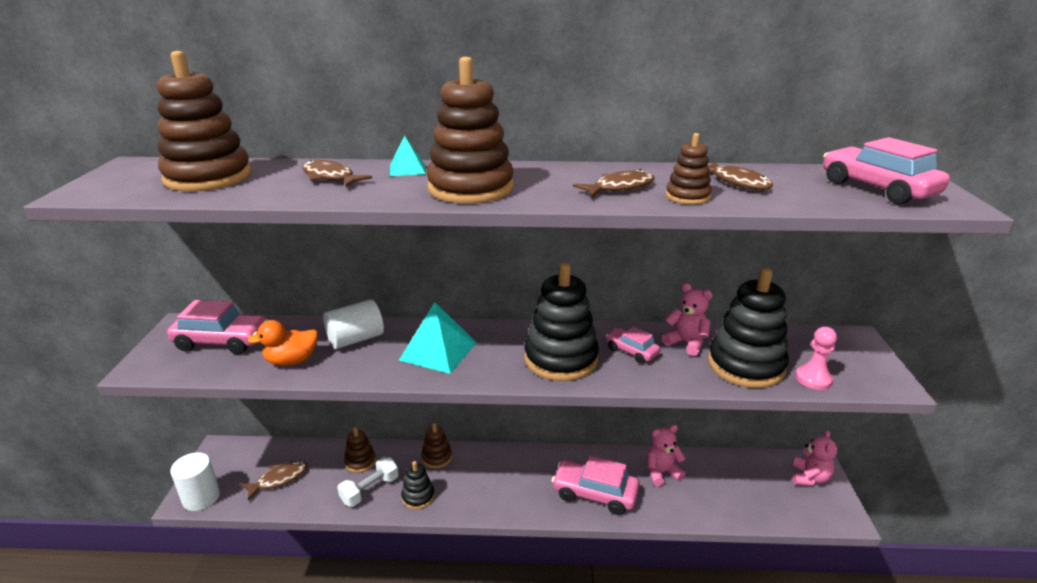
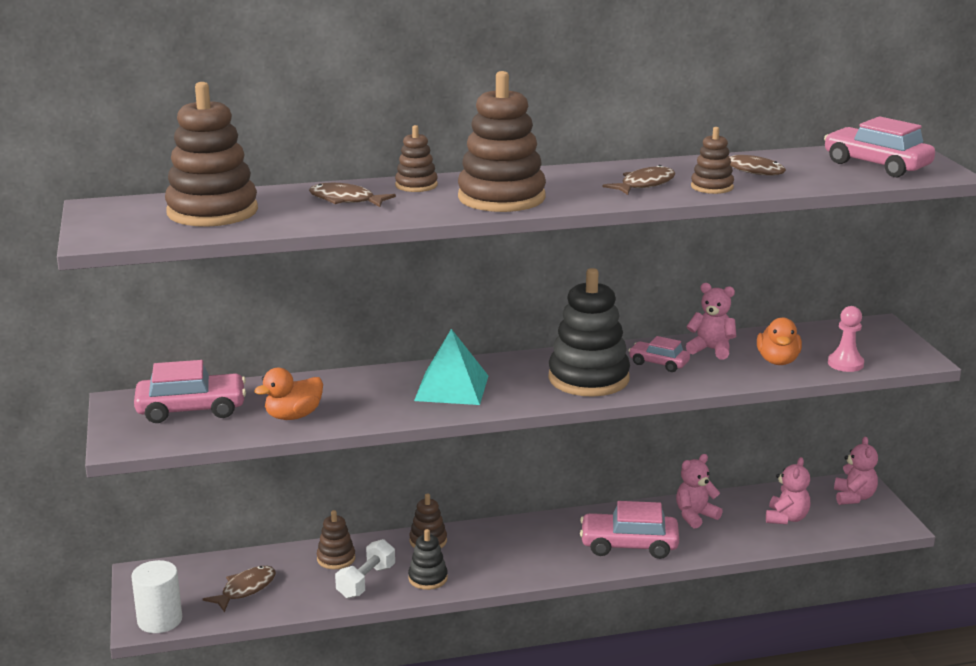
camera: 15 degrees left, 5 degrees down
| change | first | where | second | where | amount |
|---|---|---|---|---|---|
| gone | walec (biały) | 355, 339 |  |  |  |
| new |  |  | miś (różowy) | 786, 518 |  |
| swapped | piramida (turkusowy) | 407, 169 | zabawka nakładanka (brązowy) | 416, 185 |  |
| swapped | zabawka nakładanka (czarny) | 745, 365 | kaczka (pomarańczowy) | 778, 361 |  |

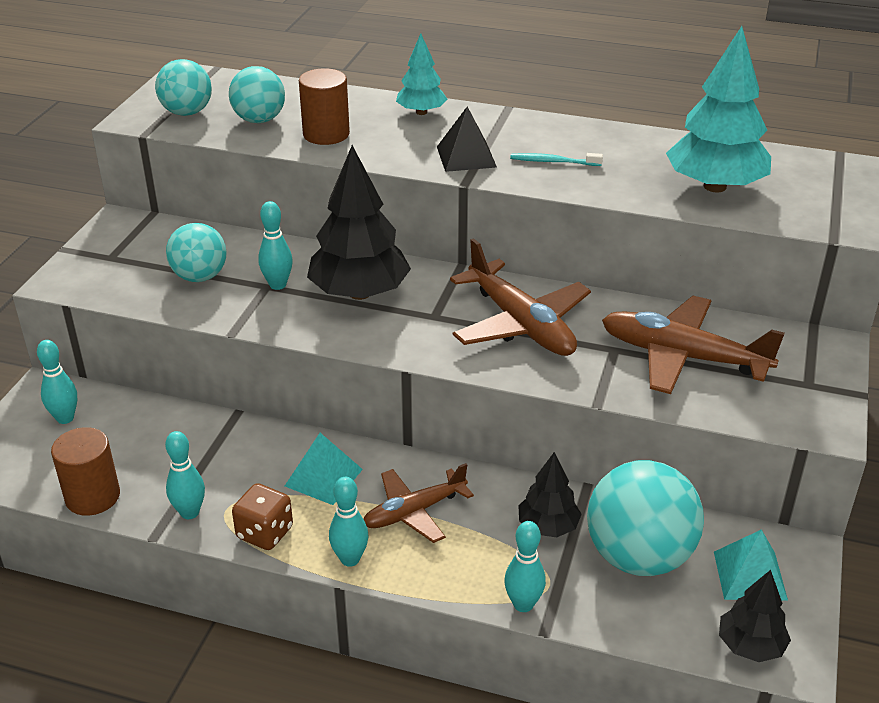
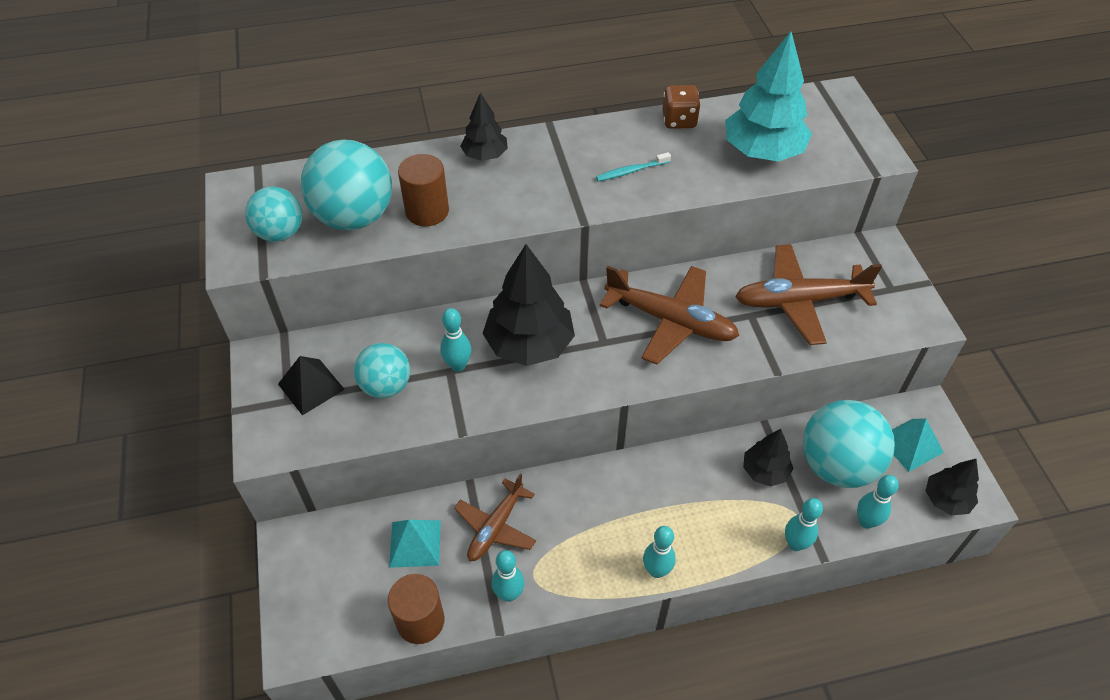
camera: 30 degrees left, 15 degrees up
| change | first | where | second | where | amount |
|---|---|---|---|---|---|
| shifted | kręgiel (turkusowy) | 65, 418 |  | 866, 521 |  |
| shifted | kostka do gry (brązowy) | 265, 533 |  | 679, 120 |  |
| shifted | piramida (turkusowy) | 323, 477 |  | 415, 543 |  |
| shifted | samolot (brązowy) | 414, 512 |  | 496, 527 |  |
| shifted | piramida (czarny) | 466, 156 |  | 311, 386 |  |
| repainted | drzewko (turkusowy) | 421, 112 | drzewko (czarny) | 485, 155 |  |
| scaled | piłka (turkusowy) | 259, 120 |  | 354, 217 | x1.63 |

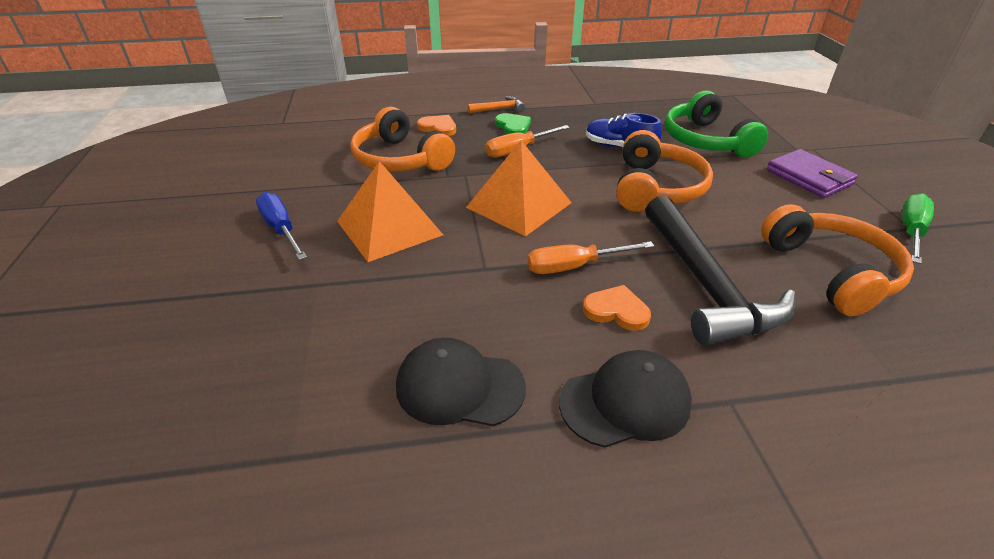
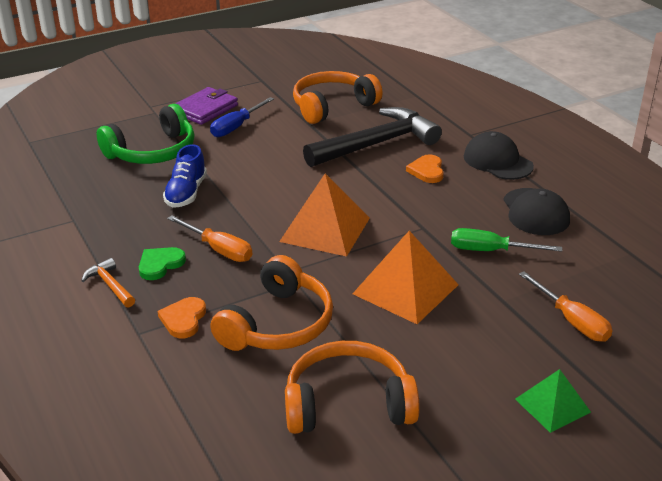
camera: 110 degrees left, 5 degrees down
| change | first | where | second | where | amount |
|---|---|---|---|---|---|
| new |  |  | piramida (zielony) | 552, 405 |  |
| shifted | śrubokręt (niebieski) | 281, 229 |  | 236, 127 |  |
| shifted | śrubokręt (pomarańczowy) | 574, 266 |  | 572, 321 |  |
| shifted | słuchawki (pomarańczowy) | 656, 188 |  | 348, 403 |  |
| shifted | śrubokręt (zielony) | 911, 231 |  | 490, 251 |  |

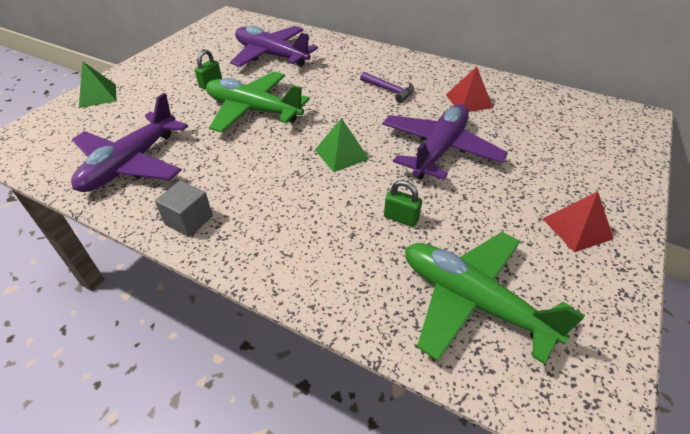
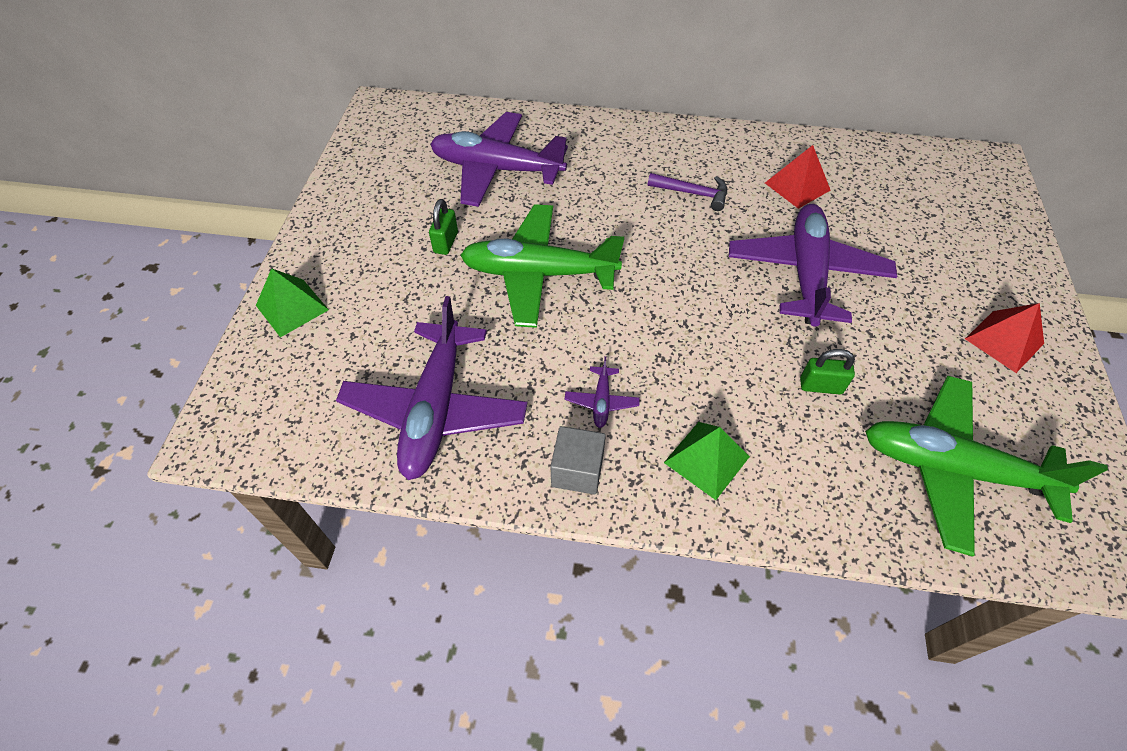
camera: 20 degrees left, 10 degrees up
| change | first | where | second | where | amount |
|---|---|---|---|---|---|
| new |  |  | samolot (fioletowy) | 601, 401 |  |
| shifted | piramida (zielony) | 341, 154 |  | 706, 459 |  |

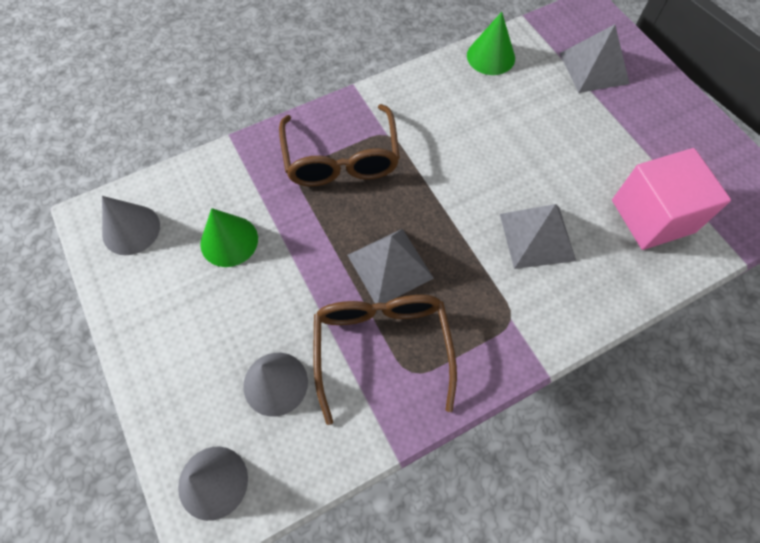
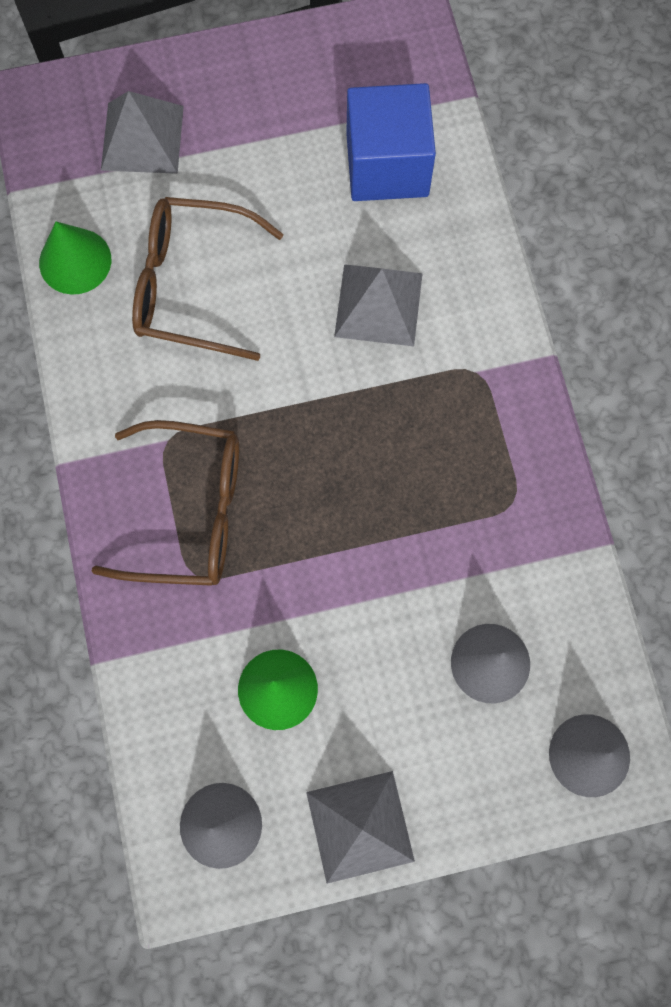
camera: 75 degrees left, 10 degrees up
| change | first | where | second | where | amount |
|---|---|---|---|---|---|
| shifted | okulary (brązowy) | 382, 347 |  | 191, 285 |  |
| shifted | piramida (szary) | 390, 266 |  | 360, 826 |  |
| repainted | sześcian (różowy) | 652, 216 | sześcian (niebieski) | 387, 165 |  |

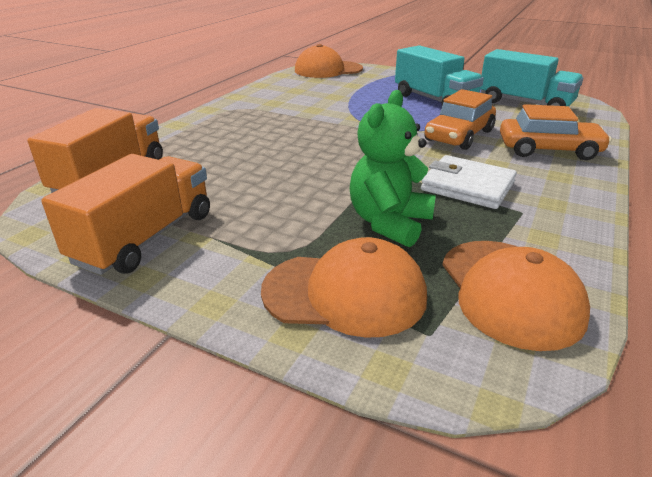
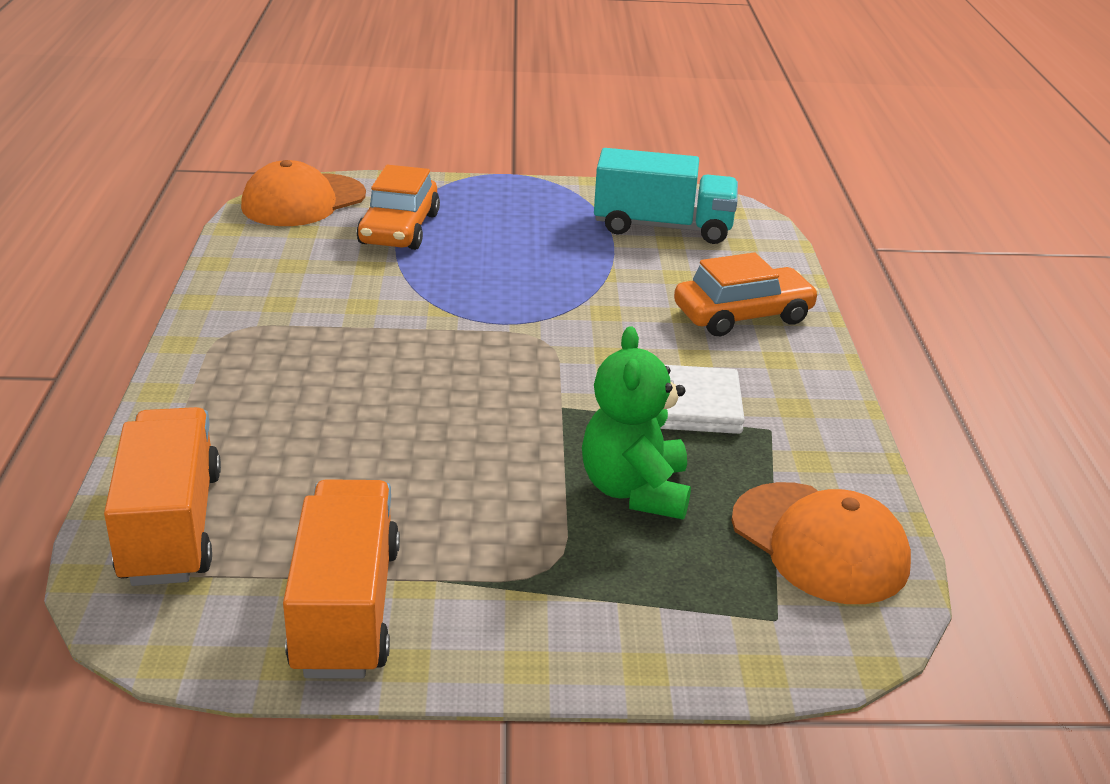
camera: 30 degrees left, 0 degrees up
| change | first | where | second | where | amount |
|---|---|---|---|---|---|
| gone | czapka (pomarańczowy) | 345, 293 |  |  |  |
| gone | ciężarówka (turkusowy) | 434, 100 |  |  |  |
| shifted | samochód (pomarańczowy) | 459, 136 |  | 399, 229 |  |

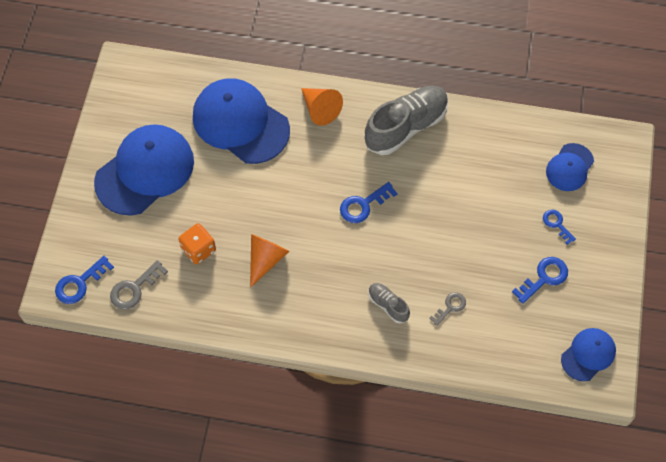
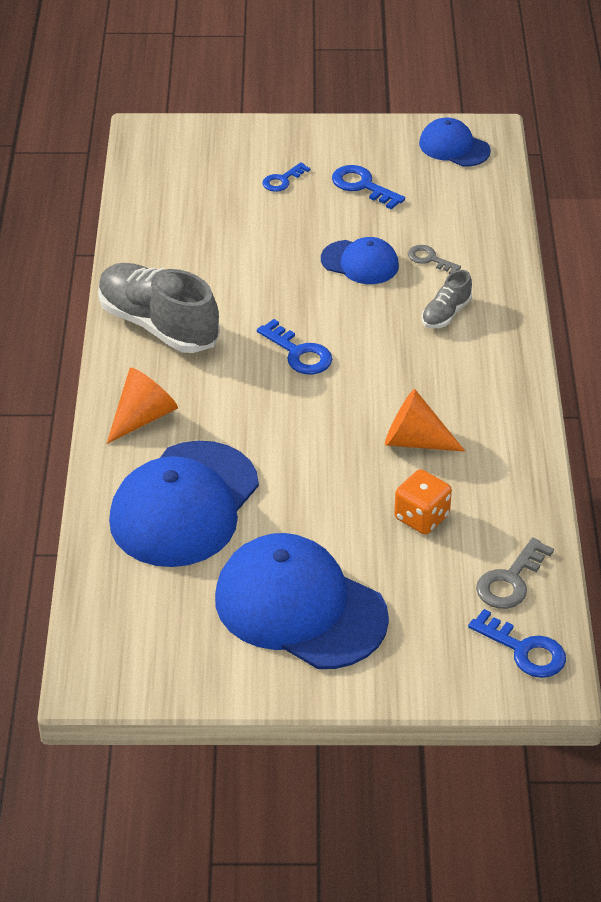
camera: 100 degrees left, 20 degrees down
| change | first | where | second | where | amount |
|---|---|---|---|---|---|
| shifted | czapka (niebieski) | 569, 167 |  | 360, 262 |  |
| rotated | klucz (szary) | 134, 288 |  | 510, 580 | 90 degrees clockwise |

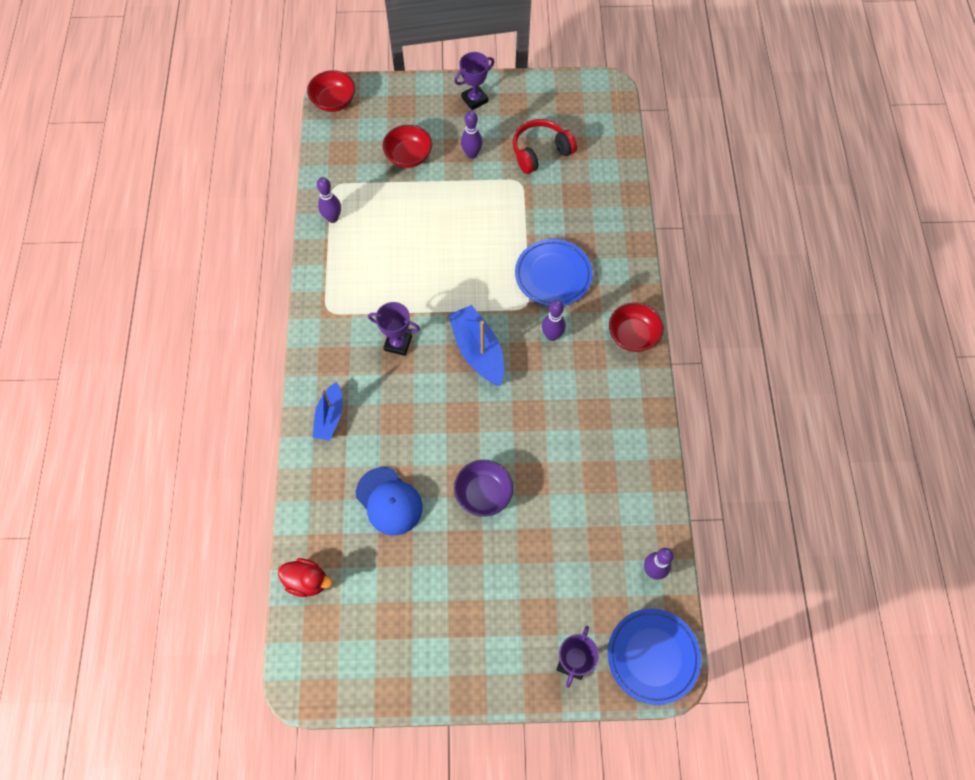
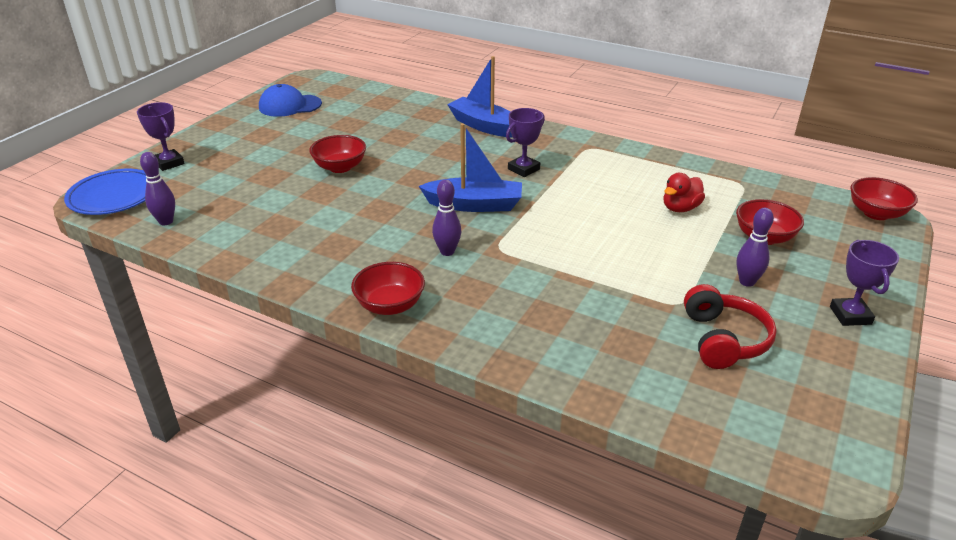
camera: 120 degrees right, 30 degrees down
| change | first | where | second | where | amount |
|---|---|---|---|---|---|
| gone | kręgiel (fioletowy) | 332, 218 |  |  |  |
| gone | talerz (niebieski) | 553, 275 |  |  |  |
| shifted | kaczka (czerwony) | 307, 581 |  | 680, 208 |  |
| shifted | czapka (niebieski) | 389, 501 |  | 290, 106 |  |
| repainted | miska (fioletowy) | 483, 494 | miska (czerwony) | 340, 167 |  |
| scaled | łódka (niebieski) | 330, 417 |  | 484, 126 | x1.53 |

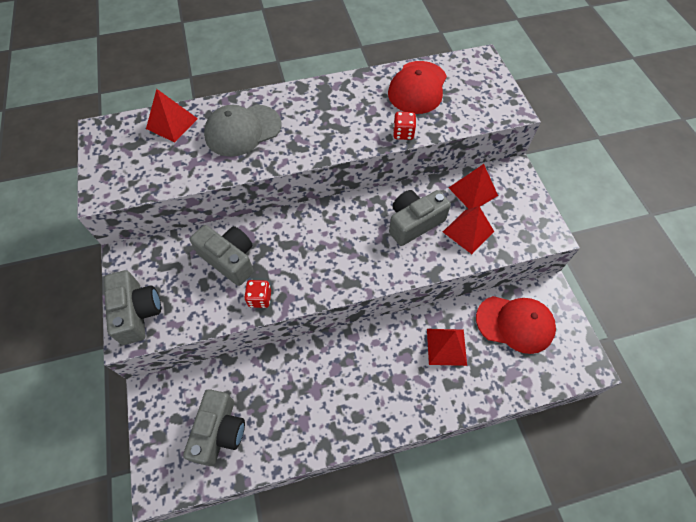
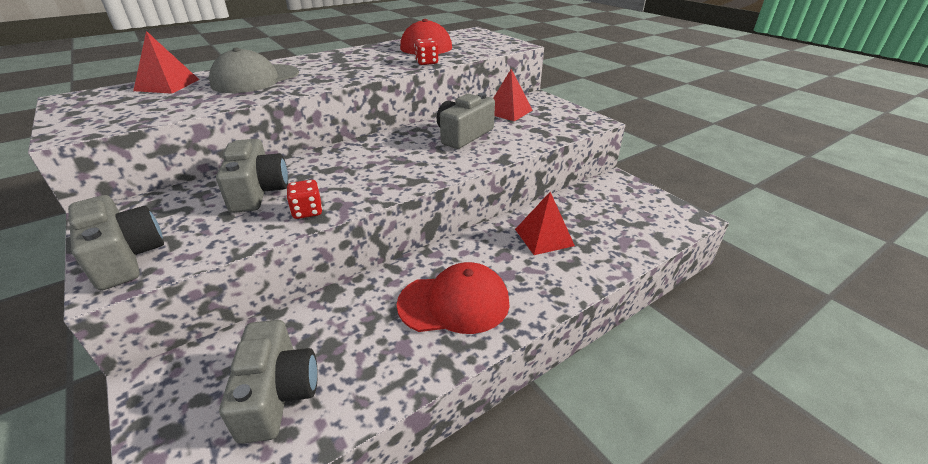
camera: 20 degrees left, 25 degrees down
| change | first | where | second | where | amount |
|---|---|---|---|---|---|
| gone | piramida (czerwony) | 468, 231 |  |  |  |
| shifted | czapka (czerwony) | 515, 324 |  | 454, 303 |  |
| rotated | aparat fotograficzny (szary) | 229, 259 |  | 258, 191 | 60 degrees clockwise |

